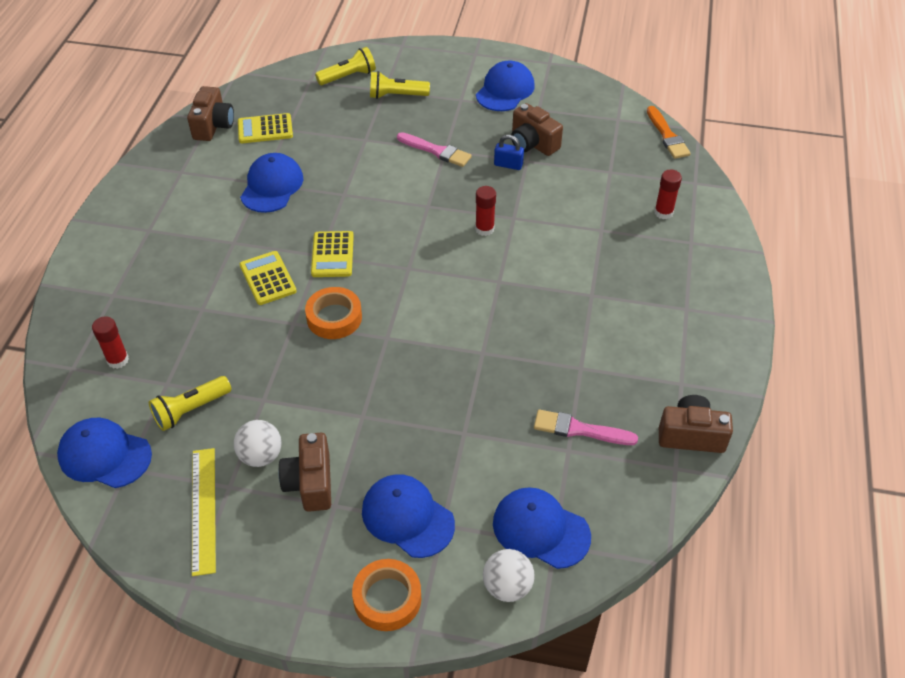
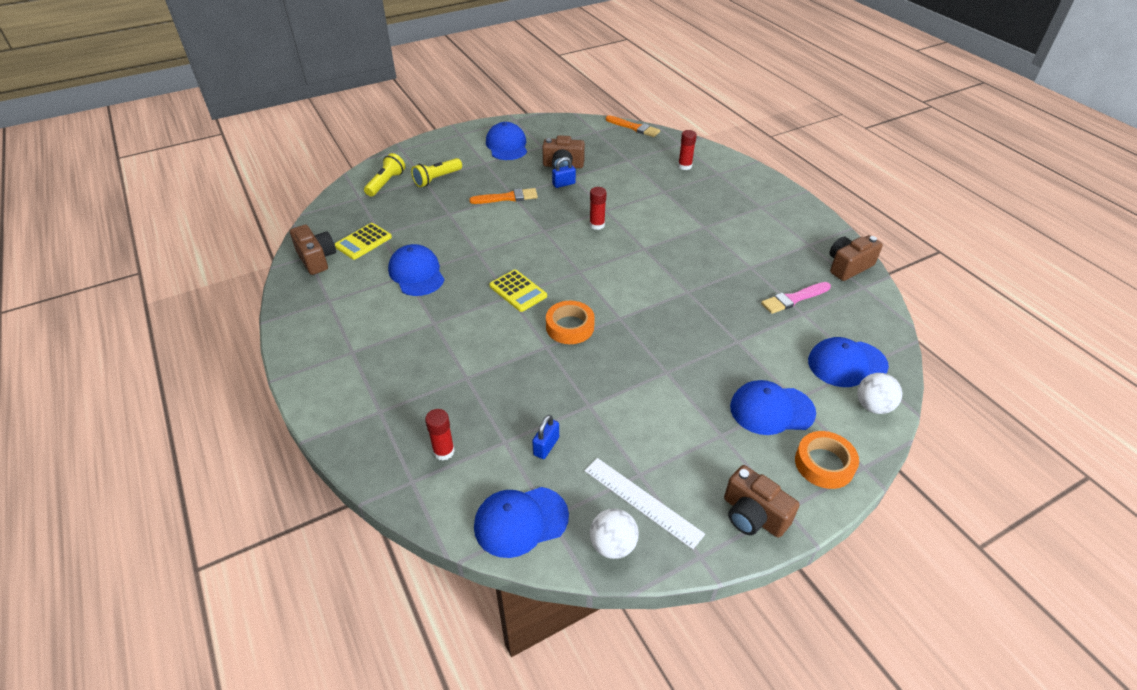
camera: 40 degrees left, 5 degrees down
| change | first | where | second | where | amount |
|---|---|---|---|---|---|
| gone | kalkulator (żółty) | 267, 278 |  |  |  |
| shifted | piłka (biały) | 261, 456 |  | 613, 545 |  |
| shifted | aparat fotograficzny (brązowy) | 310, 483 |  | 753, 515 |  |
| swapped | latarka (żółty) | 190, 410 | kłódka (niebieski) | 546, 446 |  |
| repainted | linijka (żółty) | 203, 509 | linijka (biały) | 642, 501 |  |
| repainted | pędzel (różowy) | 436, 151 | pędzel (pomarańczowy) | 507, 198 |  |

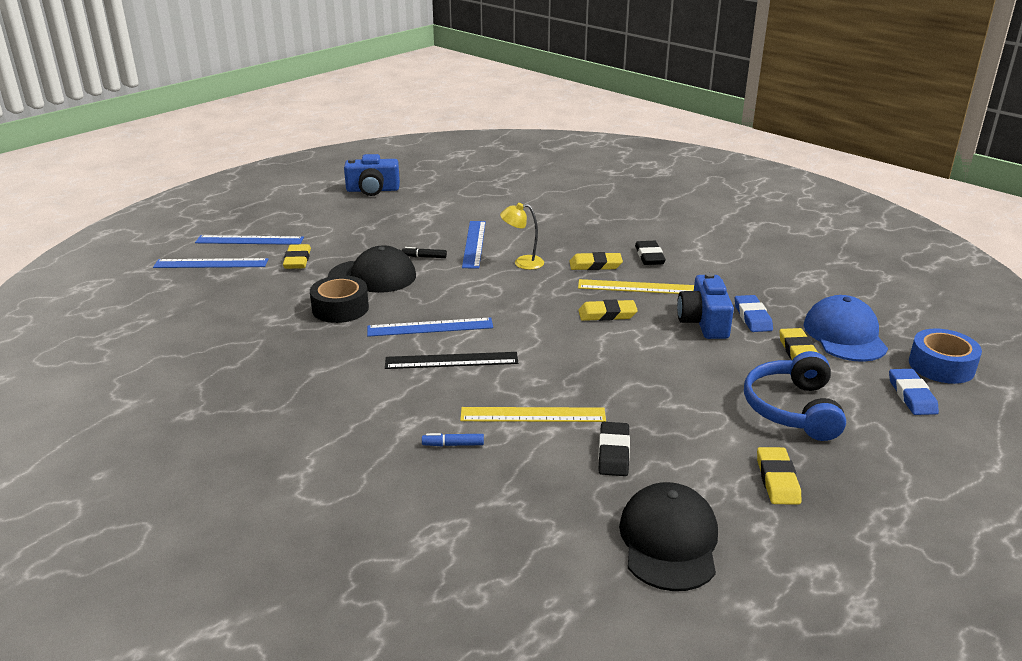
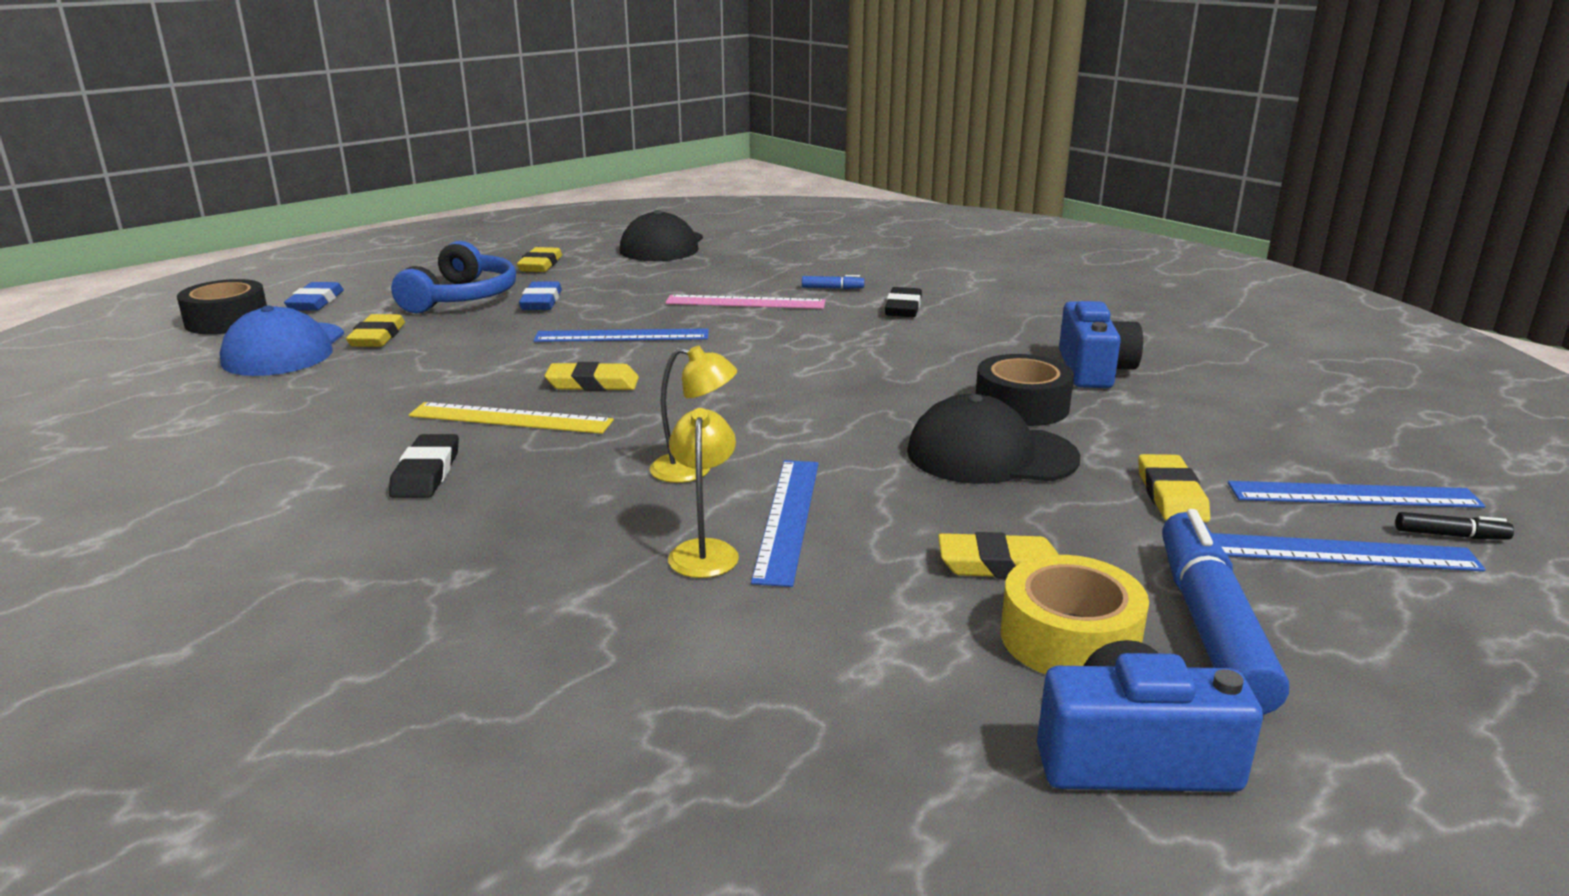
camera: 175 degrees left, 5 degrees down
| change | first | where | second | where | amount |
|---|---|---|---|---|---|
| gone | linijka (czarny) | 451, 361 |  |  |  |
| new |  |  | lampka (żółty) | 704, 551 |  |
| new |  |  | taśma klejąca (żółty) | 1069, 638 |  |
| new |  |  | flamaster (niebieski) | 1211, 626 |  |
| shifted | linijka (niebieski) | 430, 327 |  | 622, 336 |  |
| shifted | flamaster (czarny) | 424, 257 |  | 1450, 535 |  |
| shifted | gumka do mazania (żółty) | 595, 265 |  | 999, 565 |  |
| shifted | gumka do mazania (czarny) | 613, 453 |  | 903, 308 |  |
| shifted | aparat fotograficzny (niebieski) | 704, 322 |  | 1094, 370 |  |
| shifted | gumka do mazania (niebieski) | 752, 317 |  | 541, 301 |  |
| repainted | linijka (żółty) | 533, 415 | linijka (różowy) | 745, 302 |  |
| repainted | taśma klejąca (niebieski) | 941, 366 | taśma klejąca (czarny) | 227, 321 |  |

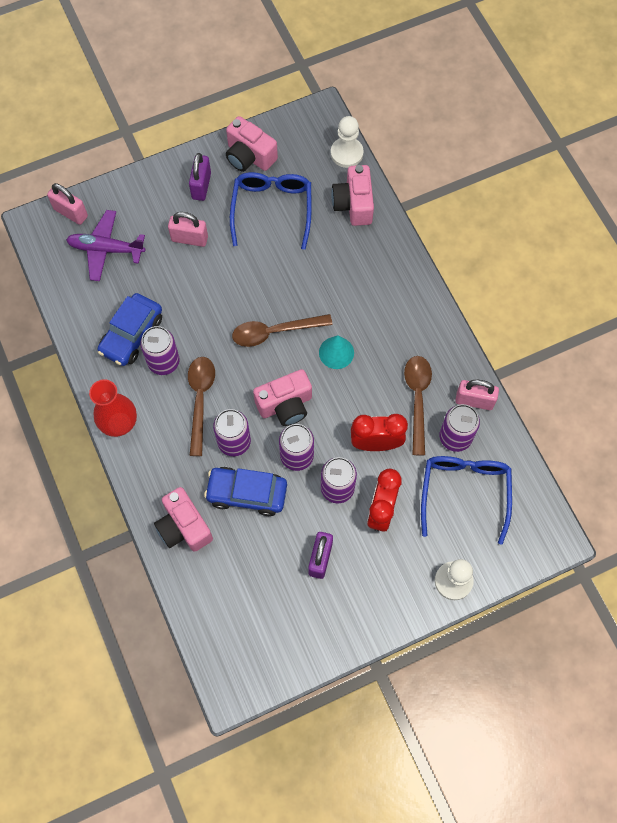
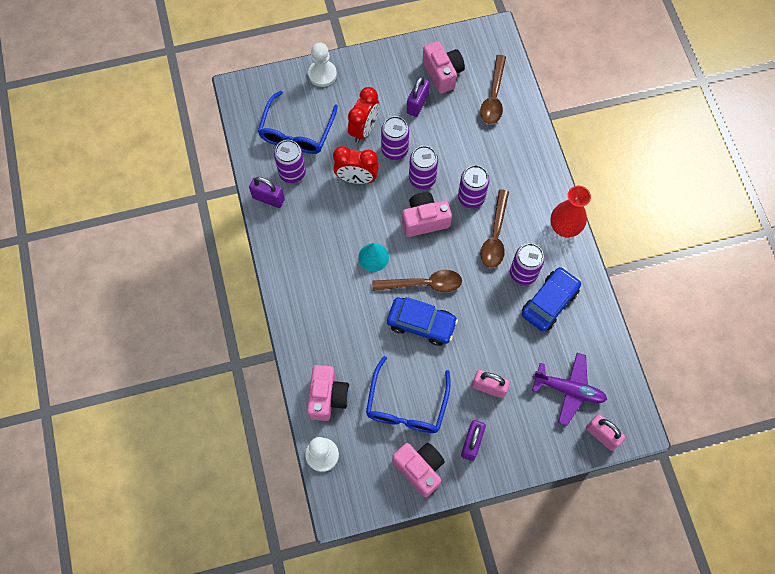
camera: 170 degrees left, 0 degrees up
| change | first | where | second | where | amount |
|---|---|---|---|---|---|
| shifted | aparat fotograficzny (różowy) | 184, 527 |  | 442, 73 |  |
| shifted | samochód (niebieski) | 247, 493 |  | 421, 324 |  |
| shifted | łyżka (brązowy) | 417, 399 |  | 493, 96 |  |
| repainted | kłódka (różowy) | 474, 401 | kłódka (fioletowy) | 268, 198 |  |

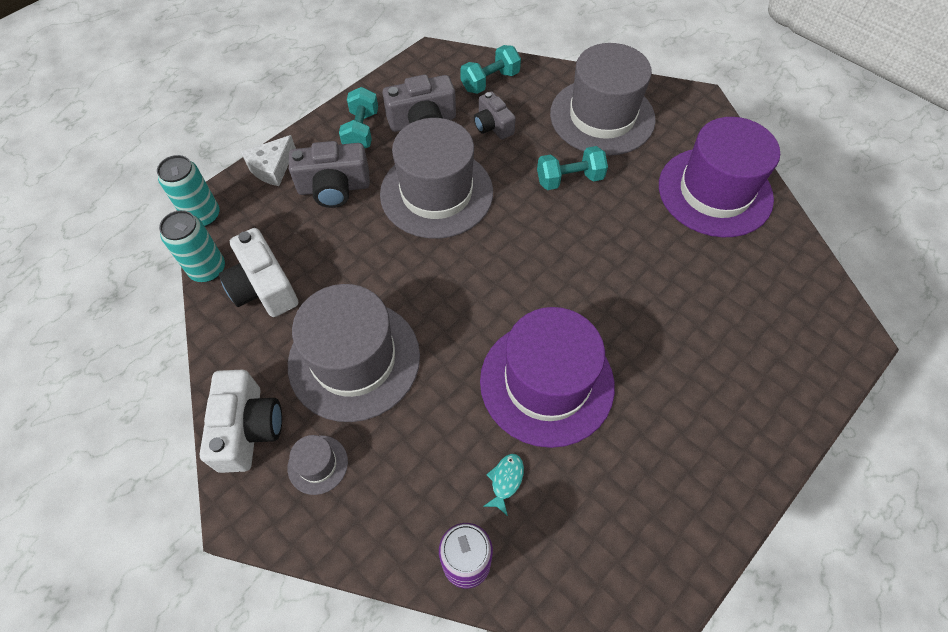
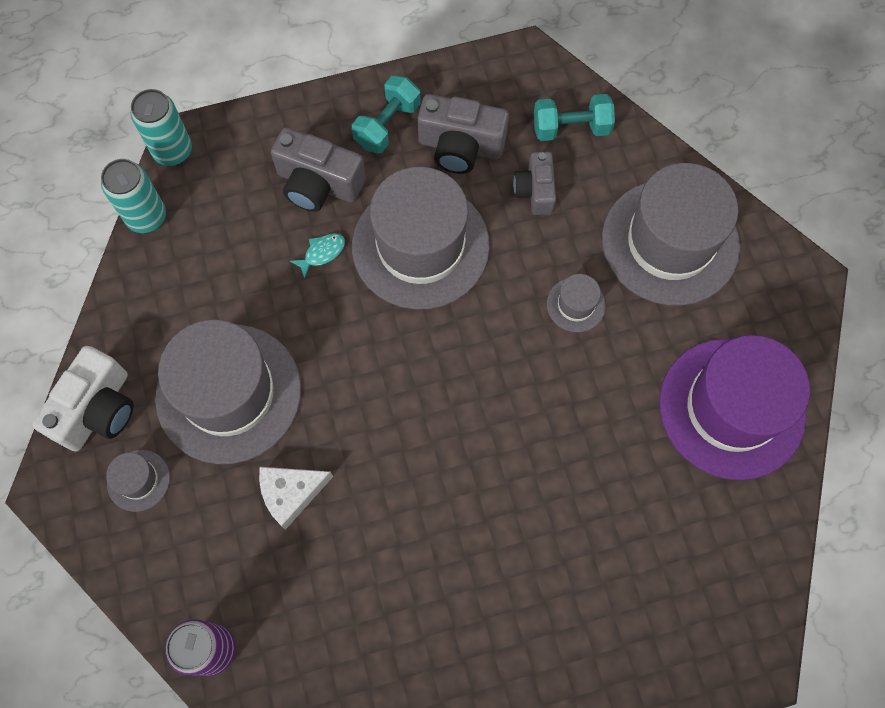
camera: 30 degrees right, 10 degrees up
| change | first | where | second | where | amount |
|---|---|---|---|---|---|
| gone | aparat fotograficzny (biały) | 264, 287 |  |  |  |
| gone | kapelusz (fioletowy) | 546, 382 |  |  |  |
| shifted | ser (biały) | 272, 167 |  | 291, 493 |  |
| shifted | ryba (turkusowy) | 505, 481 |  | 322, 253 |  |
| swapped | hantel (turkusowy) | 569, 179 | kapelusz (szary) | 576, 304 |  |

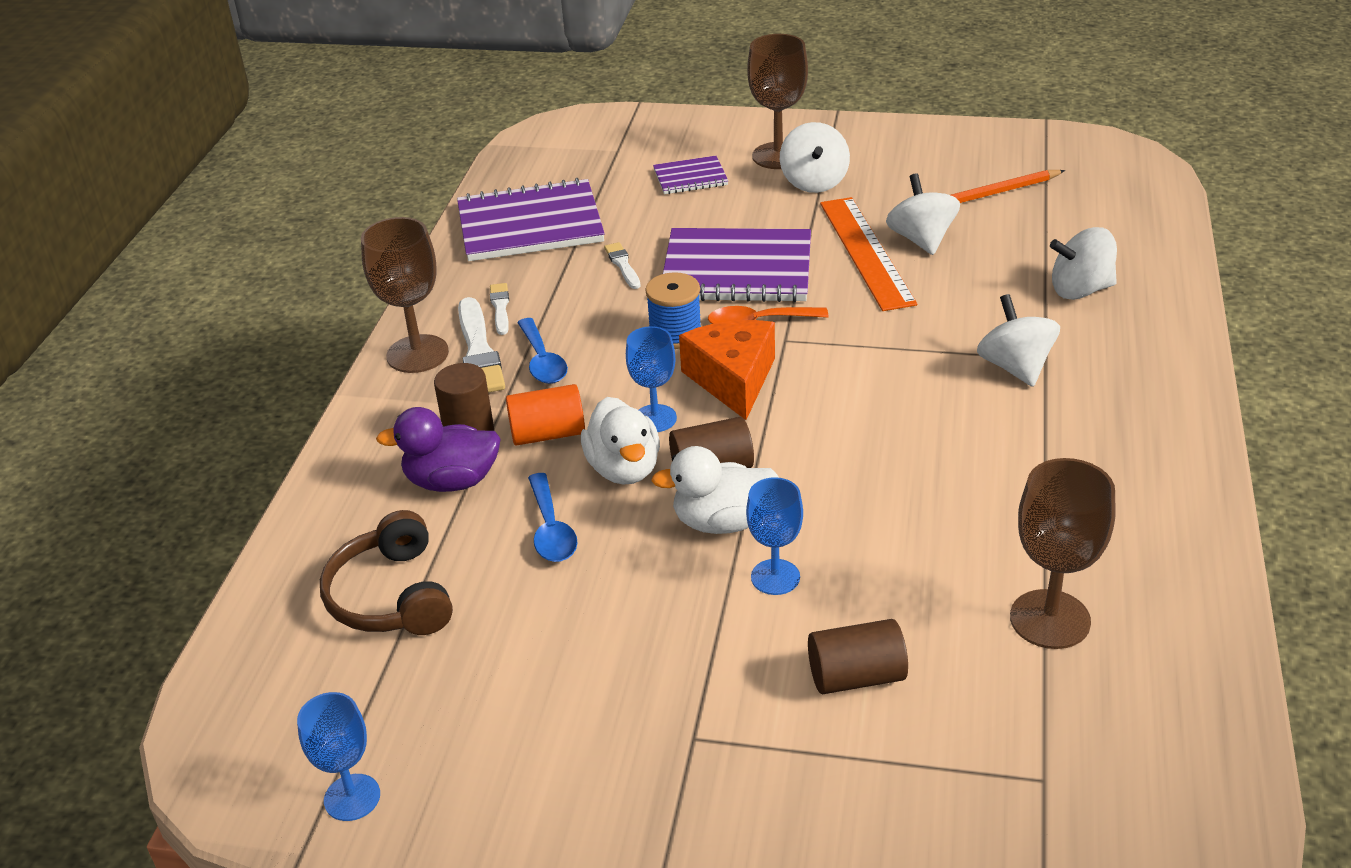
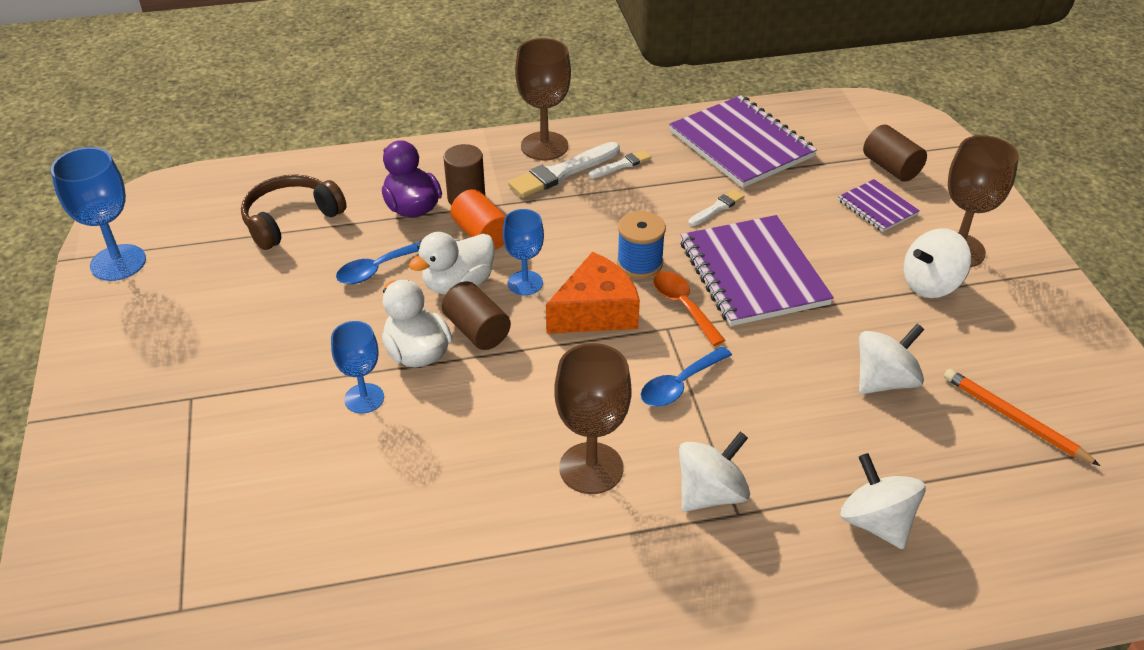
camera: 65 degrees right, 5 degrees up
| change | first | where | second | where | amount |
|---|---|---|---|---|---|
| gone | linijka (pomarańczowy) | 866, 252 |  |  |  |
| shifted | łyżka (niebieski) | 542, 361 |  | 679, 385 |  |
| shifted | walec (brązowy) | 856, 677 |  | 891, 167 |  |
| shifted | kielich (brązowy) | 1050, 619 |  | 591, 468 |  |
| scaled | kielich (niebieski) | 352, 797 |  | 118, 263 | x1.54 |

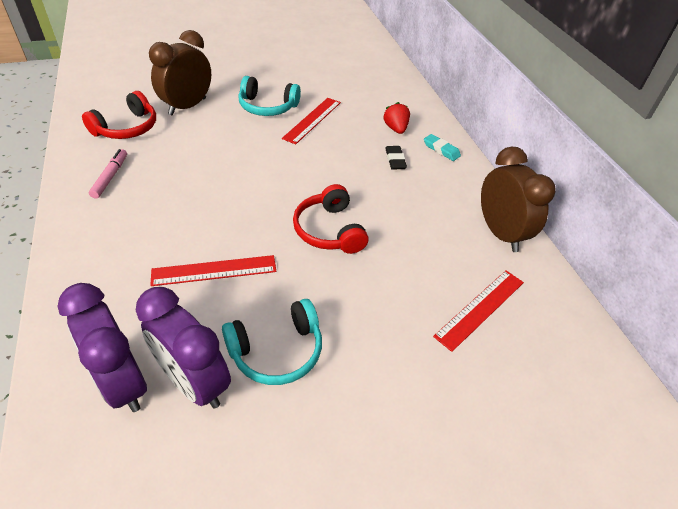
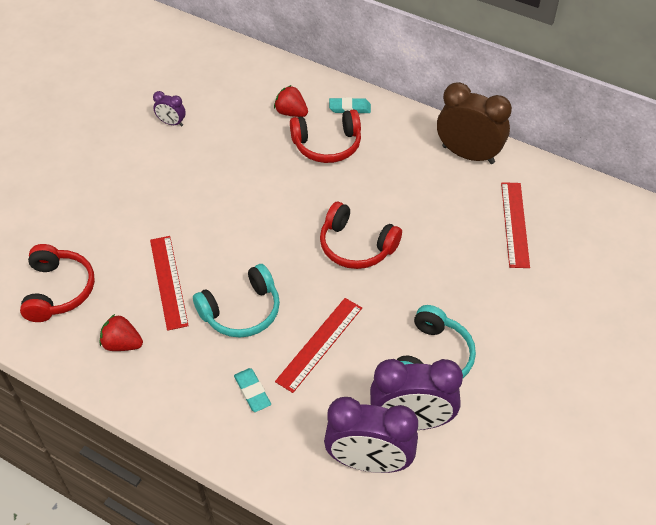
camera: 40 degrees left, 5 degrees up
| change | first | where | second | where | amount |
|---|---|---|---|---|---|
| gone | budzik (brązowy) | 187, 106 |  |  |  |
| new |  |  | budzik (fioletowy) | 171, 123 |  |
| new |  |  | gumka do mazania (turkusowy) | 252, 392 |  |
| shifted | słuchawki (turkusowy) | 267, 107 |  | 242, 311 |  |
| shifted | linijka (czerwony) | 312, 120 |  | 168, 281 |  |
| swapped | flamaster (różowy) | 110, 177 | truskawka (czerwony) | 122, 344 |  |
| swapped | gumka do mazania (czarny) | 395, 160 | słuchawki (czerwony) | 327, 145 |  |

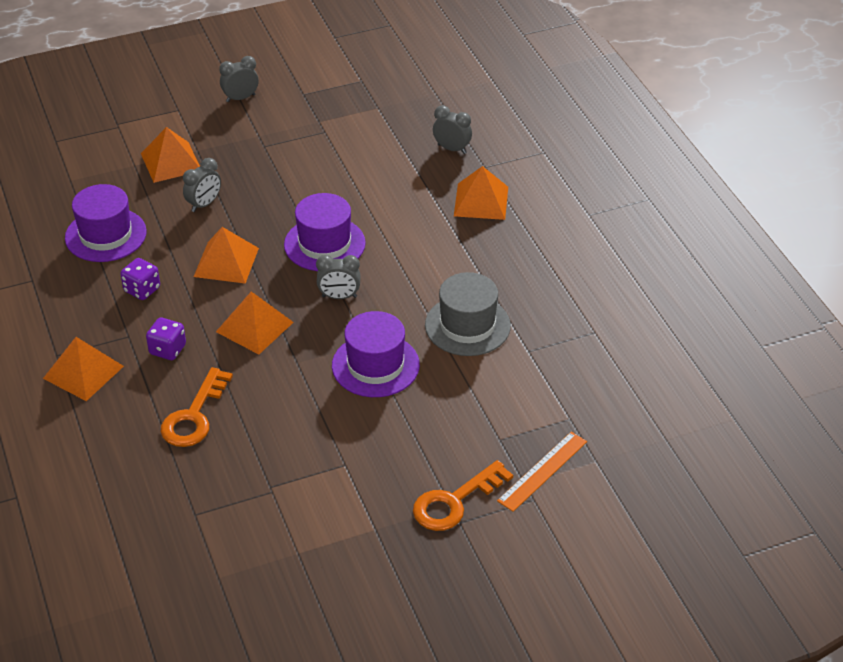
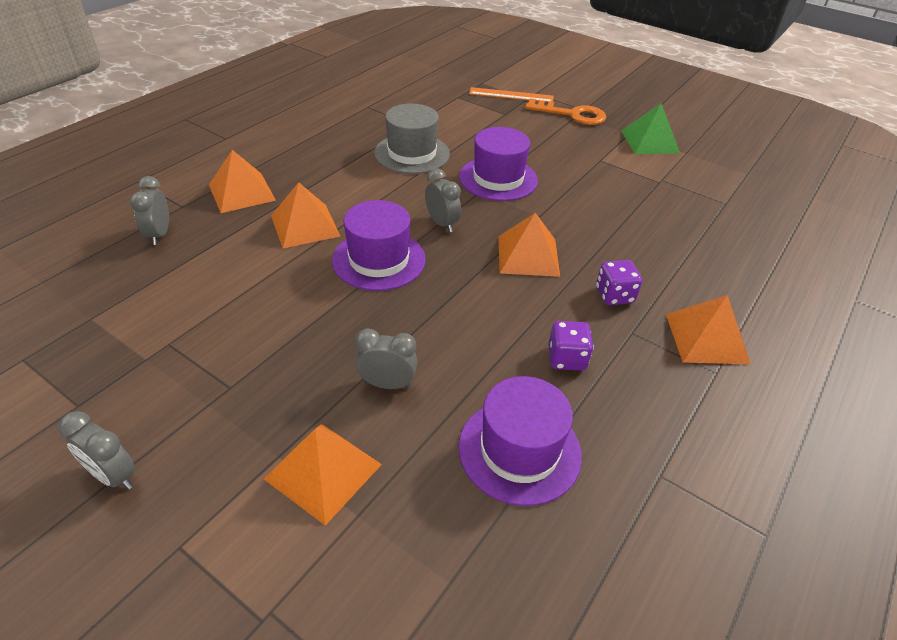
camera: 125 degrees left, 0 degrees up
| change | first | where | second | where | amount |
|---|---|---|---|---|---|
| gone | klucz (pomarańczowy) | 194, 416 |  |  |  |
| new |  |  | piramida (zielony) | 649, 141 |  |
| shifted | piramida (pomarańczowy) | 226, 262 |  | 305, 225 |  |

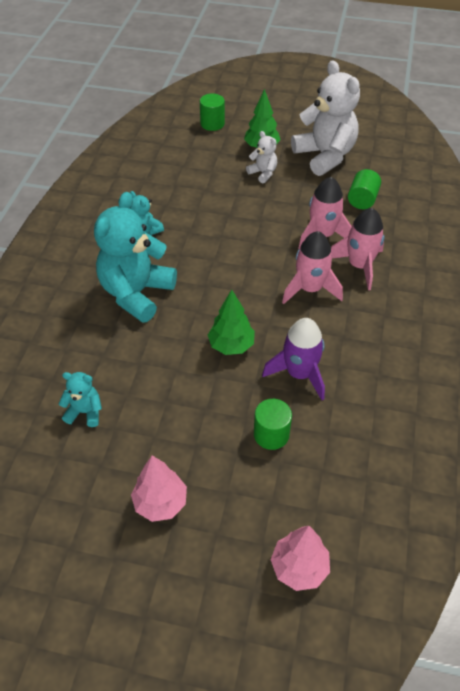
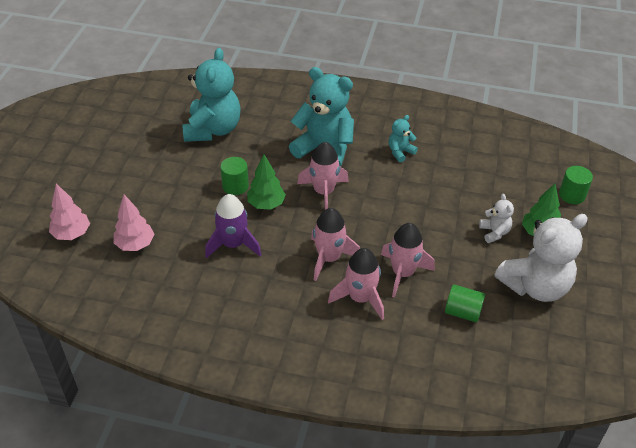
camera: 90 degrees right, 5 degrees down
| change | first | where | second | where | amount |
|---|---|---|---|---|---|
| new |  |  | rakieta (różowy) | 324, 192 |  |
| shifted | drzewko (różowy) | 160, 502 |  | 135, 244 |  |
| shifted | walec (zielony) | 271, 434 |  | 235, 186 |  |
| rotated | miś (biały) | 263, 173 |  | 494, 232 | 60 degrees counterclockwise |
| scaled | miś (turkusowy) | 85, 412 |  | 213, 129 | x2.16 |

